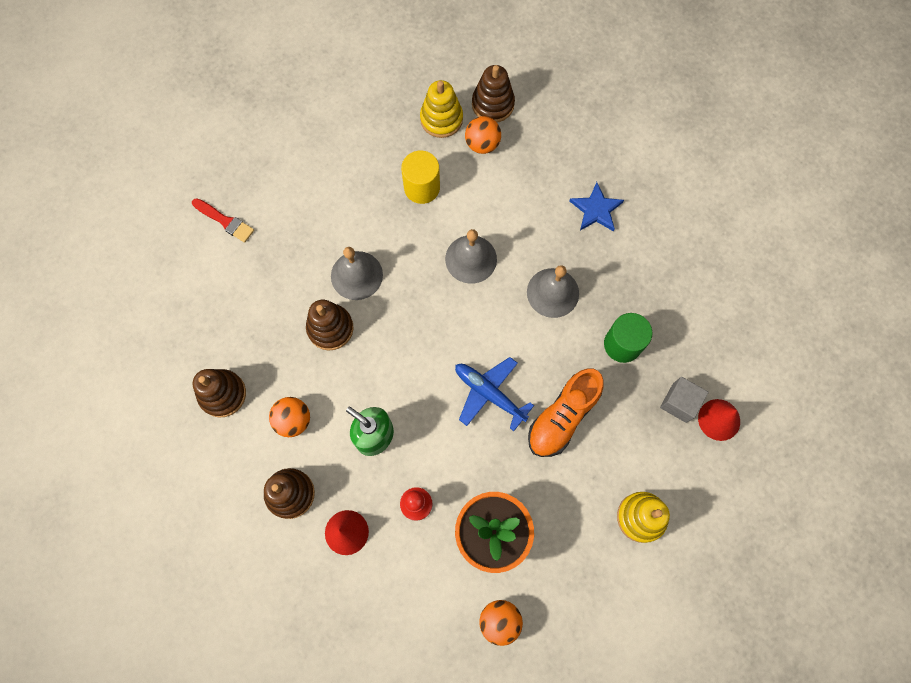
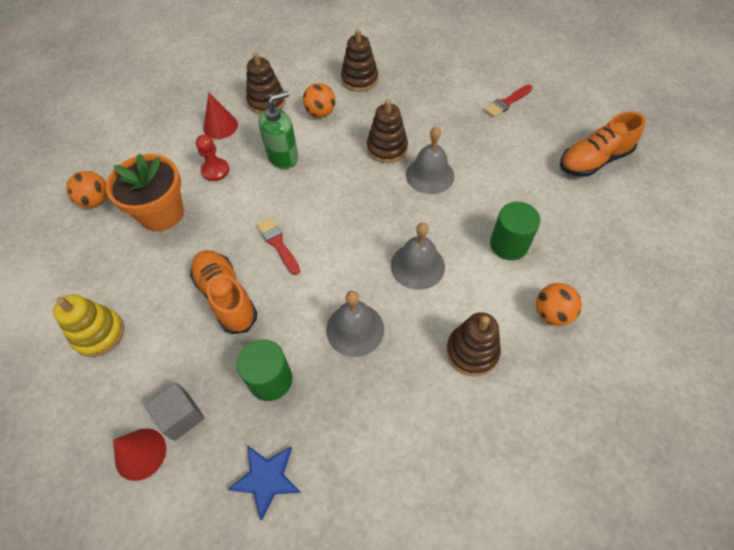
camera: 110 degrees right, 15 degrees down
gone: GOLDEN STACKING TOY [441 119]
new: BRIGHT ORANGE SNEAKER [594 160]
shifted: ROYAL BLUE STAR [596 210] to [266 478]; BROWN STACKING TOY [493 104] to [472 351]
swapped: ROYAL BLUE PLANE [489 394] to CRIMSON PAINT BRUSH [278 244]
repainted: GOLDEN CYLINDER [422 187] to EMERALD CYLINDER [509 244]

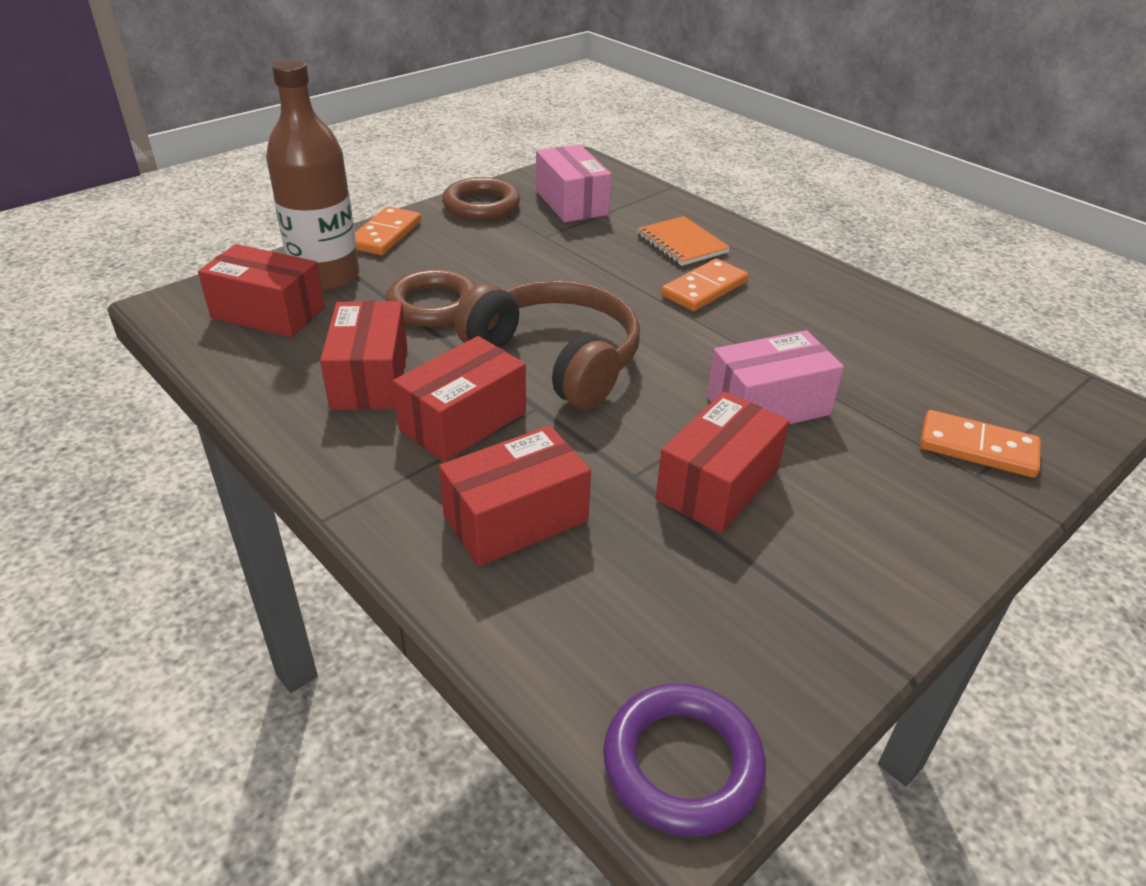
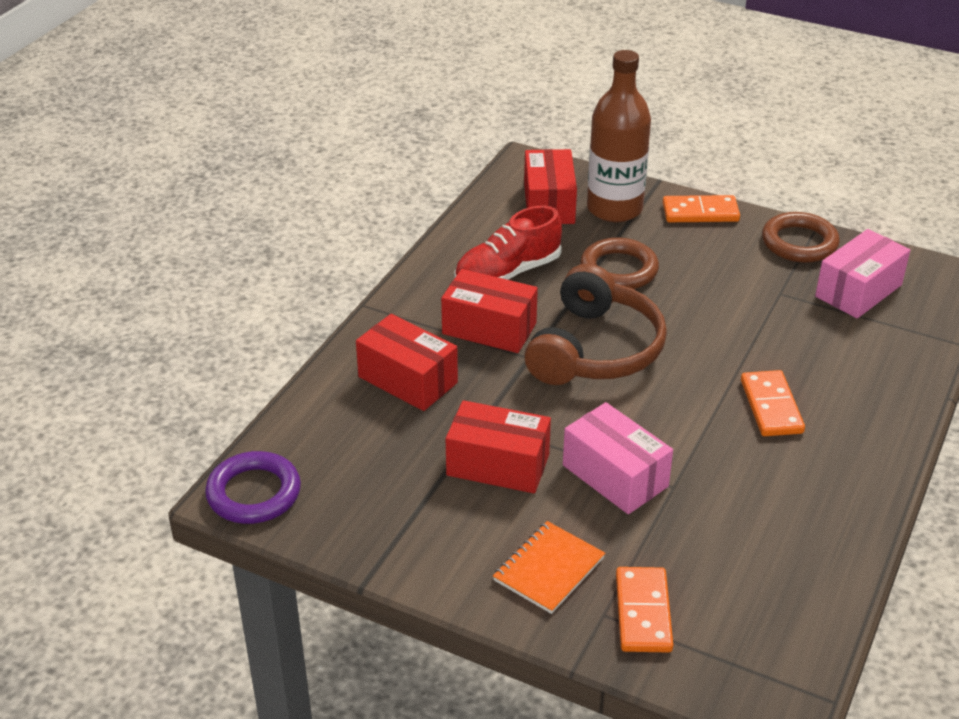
camera: 70 degrees right, 0 degrees up
shifted: BRIGHT ORANGE NOTEBOOK [682 243] to [548 569]
swapped: CRIMSON PACKAGE [370 378] to CRIMSON SNEAKER [507 273]
rotated: BRIGHT ORANGE DOMINO PIECE [704 289] = [771 406] 60 degrees clockwise

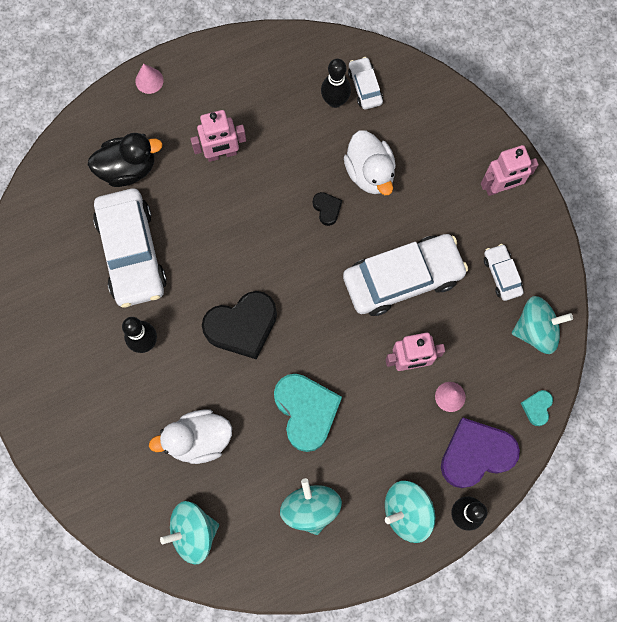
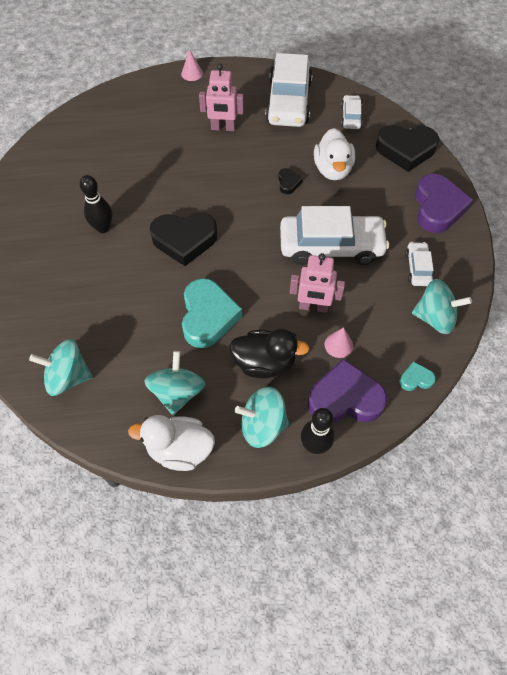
camera: 20 degrees right, 15 degrees down
gone: EBONY TENPIN [335 101]
new: EBONY LOVE HEART [405 150]
shifted: PURE WHITE DUCK [198 439] to [179 449]; EBONY DUCK [128 168] to [264 363]; PURE WHITE AUTOMOBILE [131 253] to [288 102]
swapped: ROSE-PINK ROBOT [500 187] to PURPLE LOVE HEART [437 208]
rotated: TURQUOISE LOVE HEART [537 407] = [415 379] 45 degrees clockwise

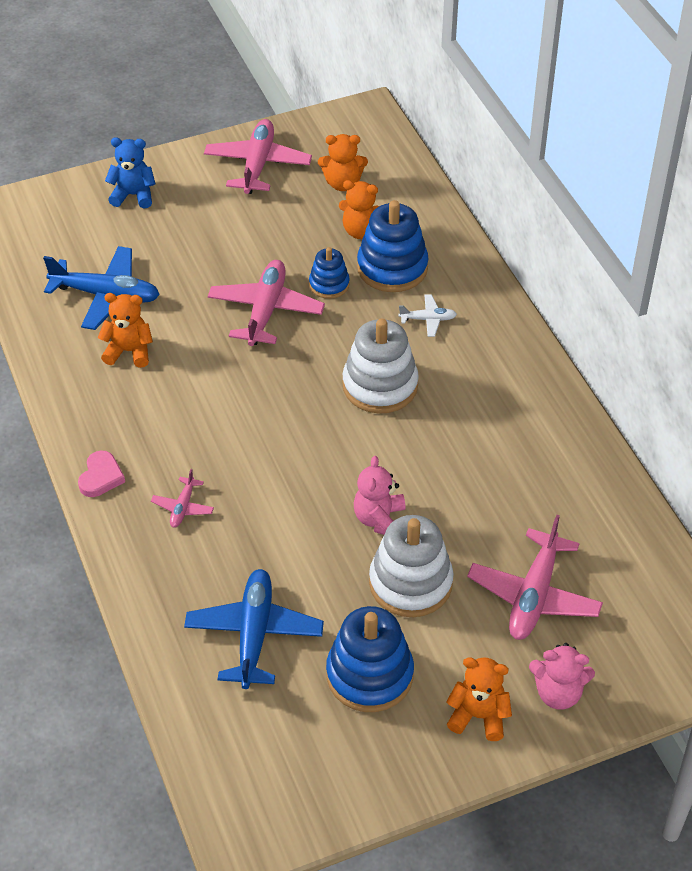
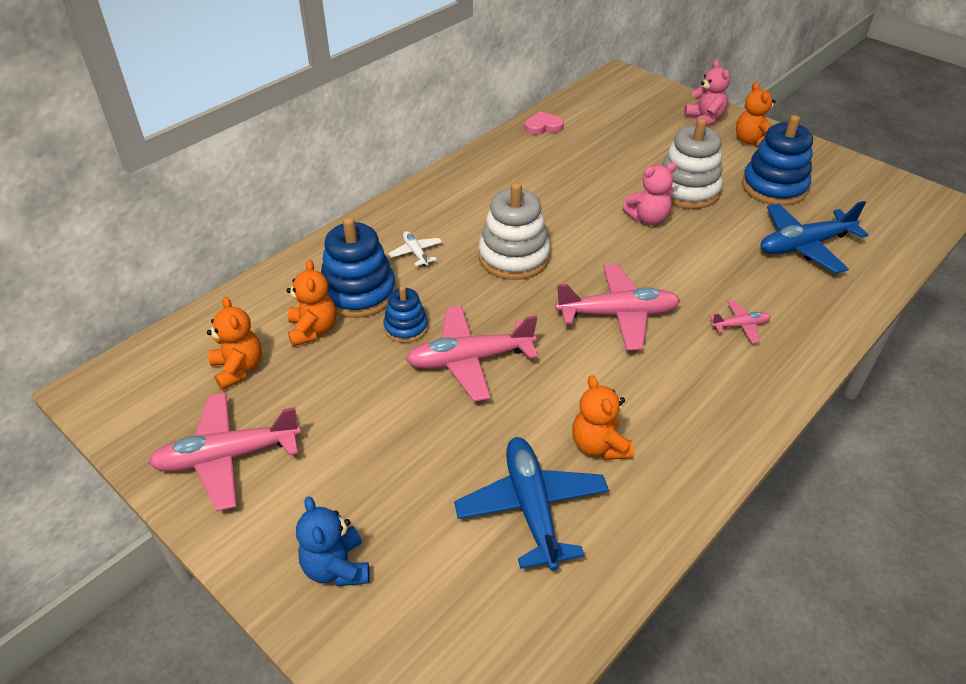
camera: 115 degrees left, 5 degrees down
shifted: ROSE-PINK LOVE HEART [101 477] to [543 126]; ROSE-PINK PLANE [534 595] to [617 314]

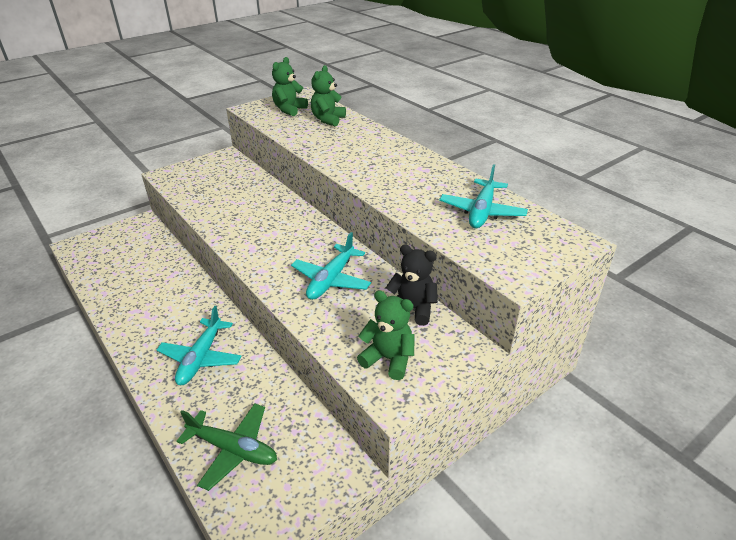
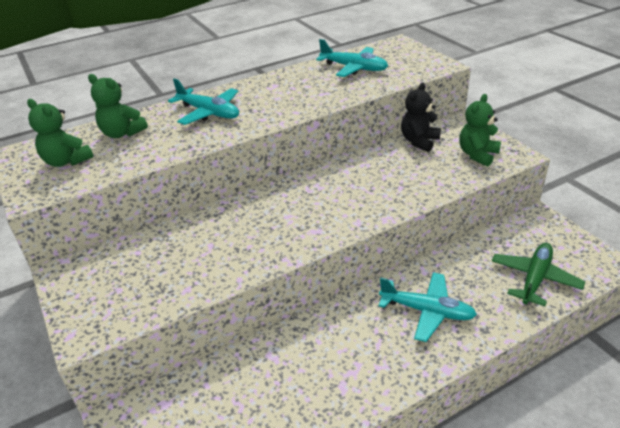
camera: 80 degrees left, 0 degrees up
shifted: TURQUOISE PLANE [331 280] to [209 113]

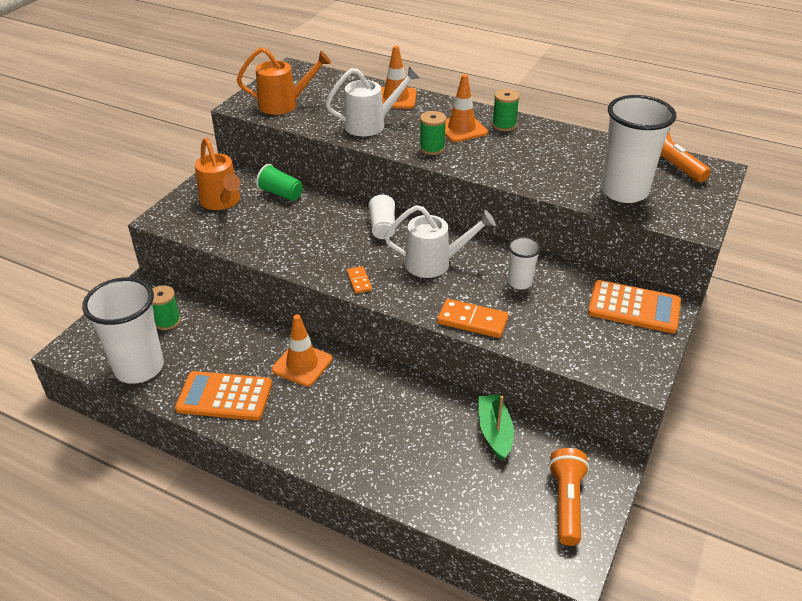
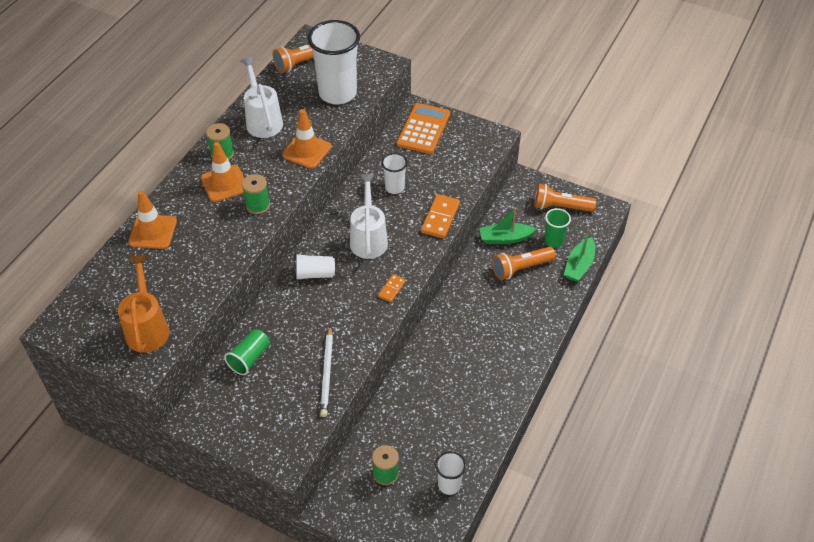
camera: 90 degrees left, 10 degrees up
gone: BRIGHT ORANGE CALCULATOR [224 396]; BRIGHT ORANGE WATERING POT [222 202]
new: PURE WHITE WOODEN PENCIL [327 373]; BRIGHT ORANGE FLASHLIGHT [520 268]; EMERALD CUP [553 241]; EMERALD BOAT [579 265]
shifted: PURE WHITE WATERING POT [371 125] to [263 120]; BRIGHT ORANGE TRAFFIC CONE [302 364] to [306 151]
rotated: BRIGHT ORANGE DOMINO PIECE [359 281] = [392 289] 45 degrees counterclockwise
scaled: PURE WHITE CUP [139 368] = [449 485] x0.50

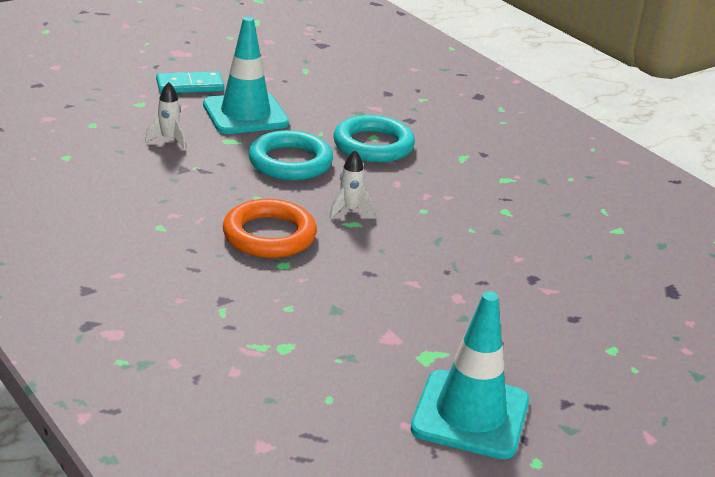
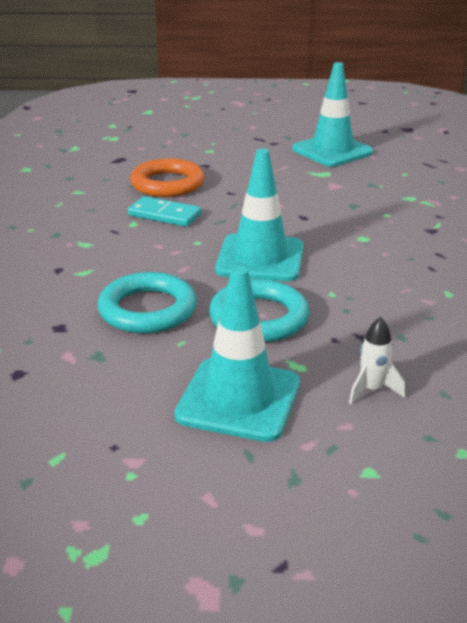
camera: 140 degrees left, 0 degrees up
shifted: TURQUOISE DOMINO PIECE [190 86] to [164 215]; BRIGHT ORANGE HOOP [269 235] to [167 184]
swapped: PURE WHITE SPACESHIP [350 210] to TURQUOISE TRAFFIC CONE [260 258]

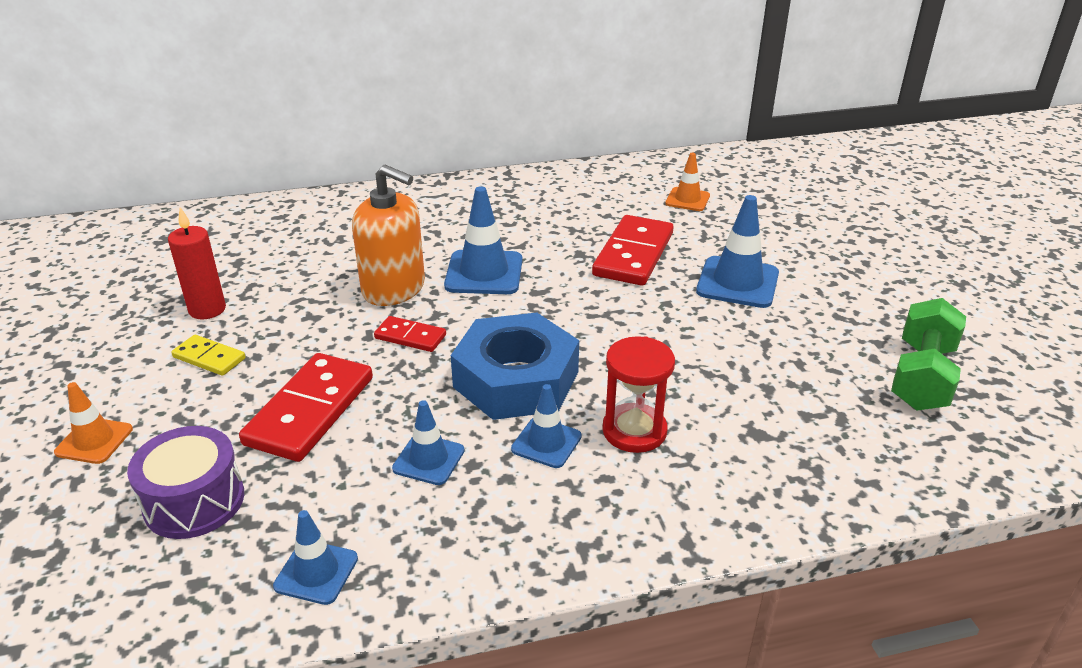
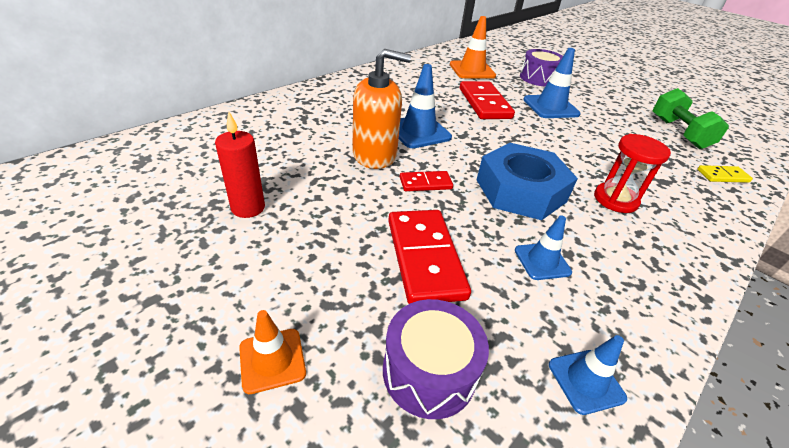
camera: 35 degrees left, 5 degrees up
gone: ROYAL BLUE TRAFFIC CONE [546 443]
new: PURPLE TOY DRUM [538 78]
shifted: GOLDEN DOMINO PIECE [209 358] to [722 176]
scaled: BRIGHT ORANGE TRAFFIC CONE [687 199] = [472 70] x1.64

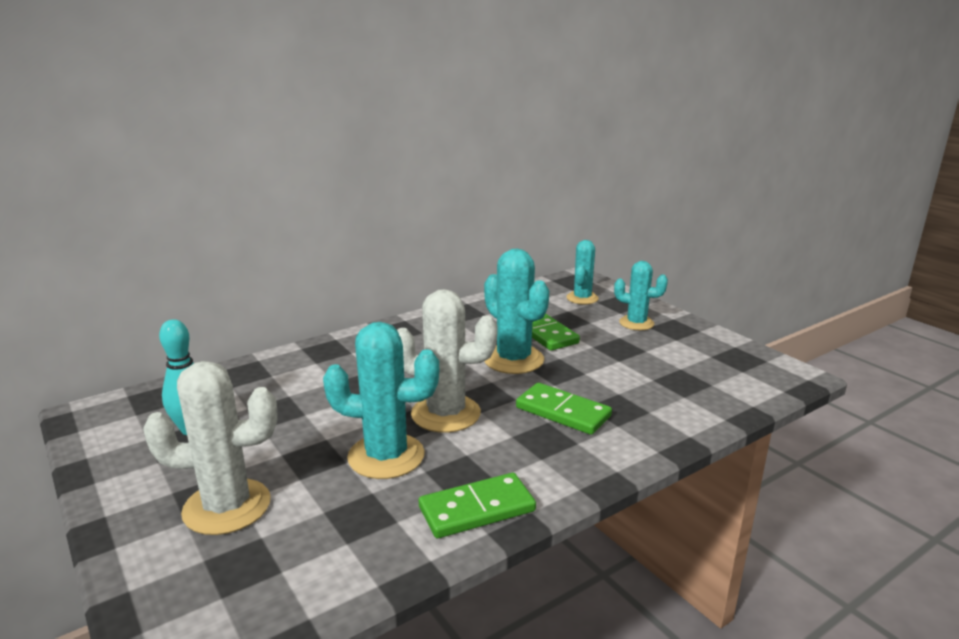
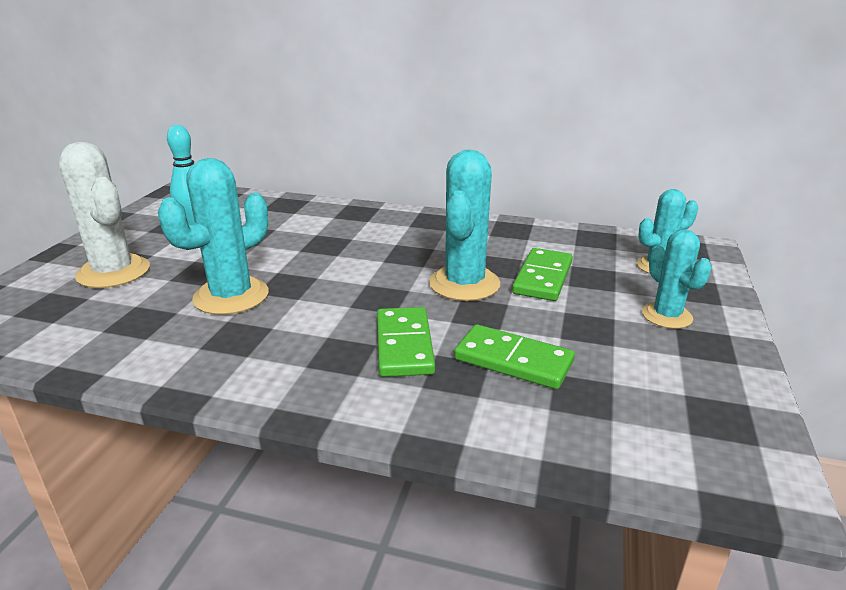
camera: 50 degrees right, 5 degrees up
gone: PURE WHITE PRICKLY PLANT [446 414]
shifted: EMERALD DOMINO PIECE [477 509] to [513 360]
rotated: TURQUOISE PRICKLY PLANT [386 456] = [231 296] 75 degrees clockwise

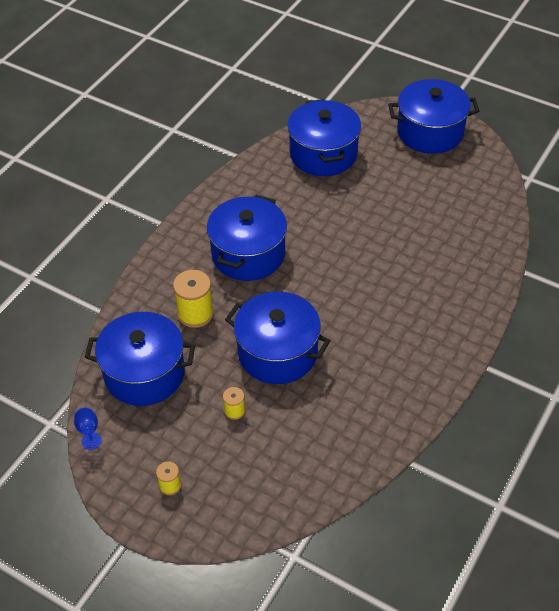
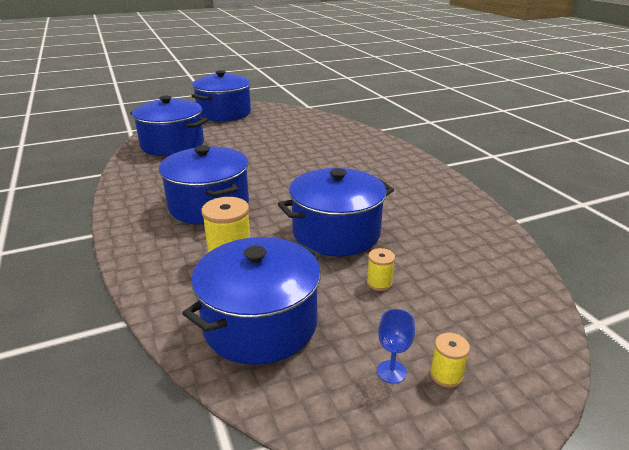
camera: 55 degrees left, 20 degrees down
shifted: ROYAL BLUE CHALICE [91 441] to [391 372]

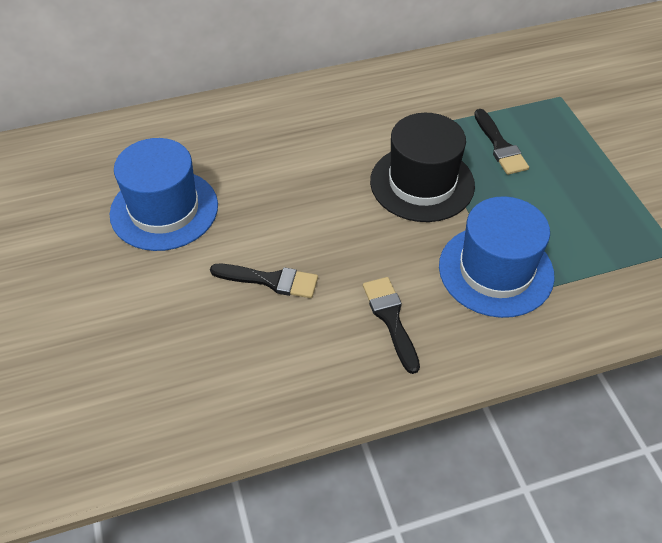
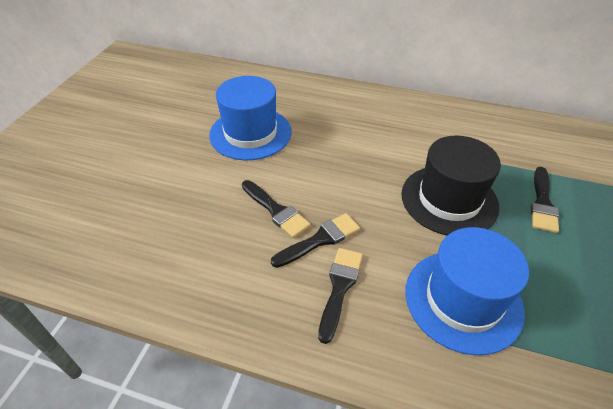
camera: 35 degrees right, 5 degrees down
new: EBONY PAINT BRUSH [320 240]

